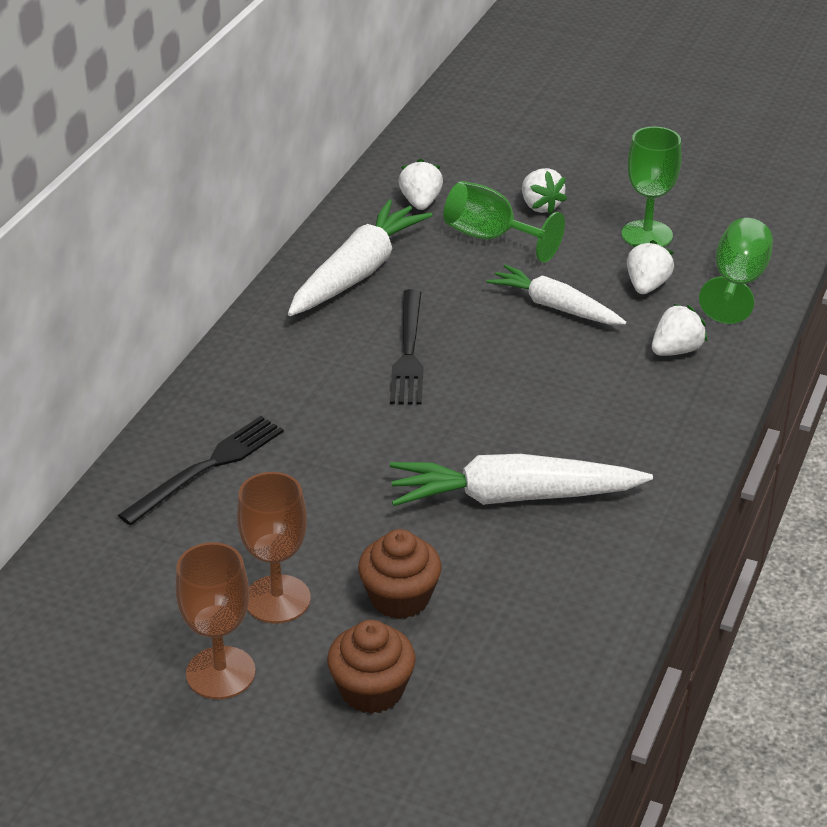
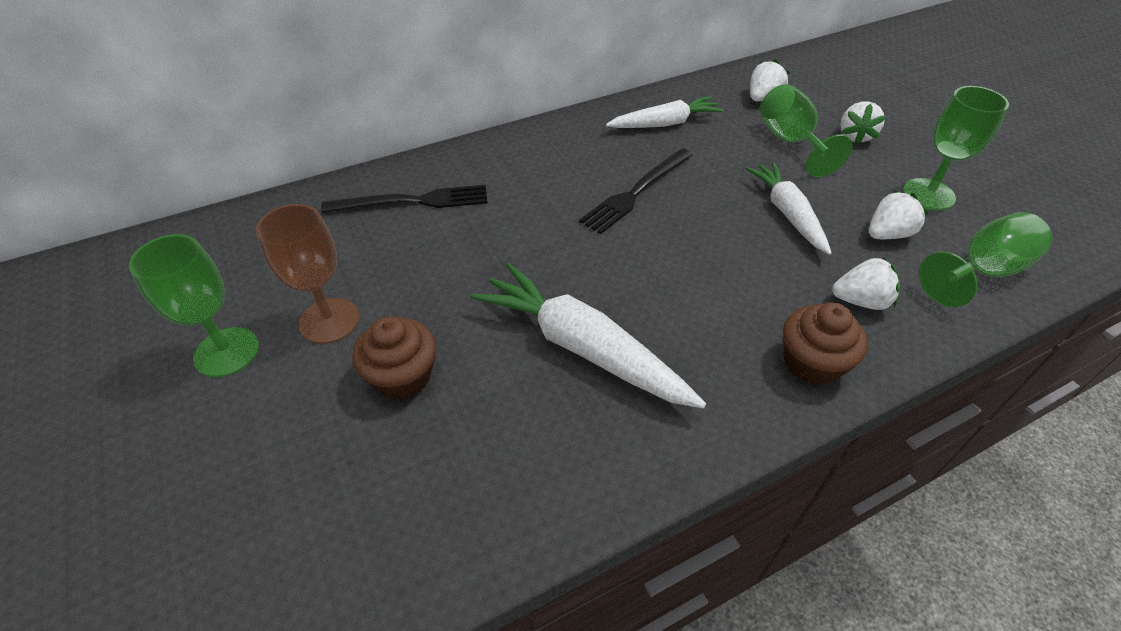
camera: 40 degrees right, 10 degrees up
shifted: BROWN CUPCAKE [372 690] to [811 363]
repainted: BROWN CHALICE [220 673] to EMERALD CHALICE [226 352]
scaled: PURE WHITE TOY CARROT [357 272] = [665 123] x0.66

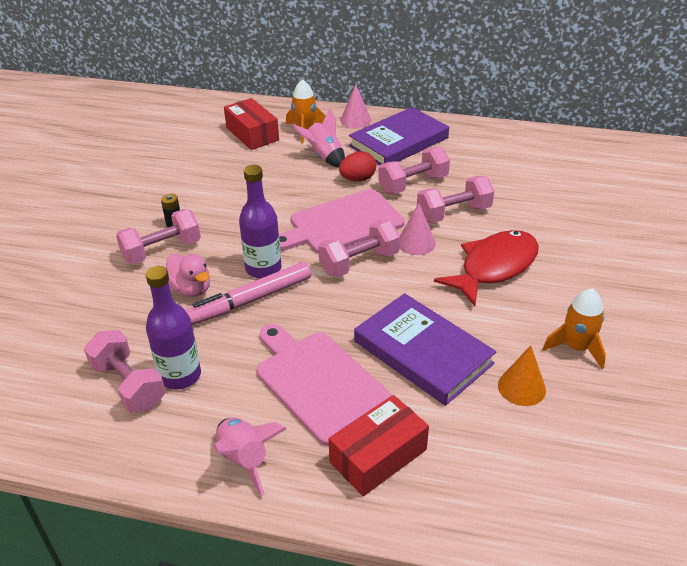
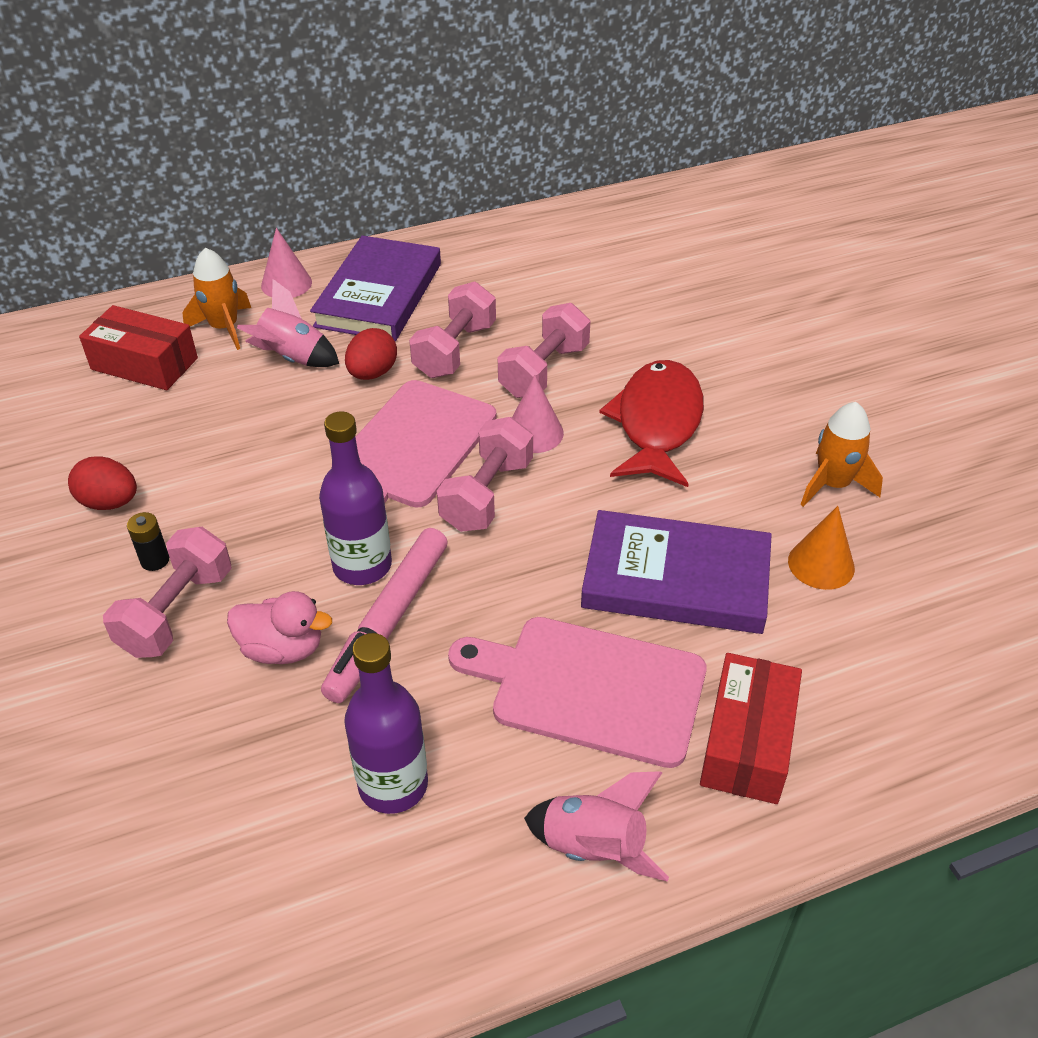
camera: 35 degrees left, 5 degrees up
gone: ROSE-PINK DUMBBELL [128 385]
new: CRIMSON TOY EGG [109 502]

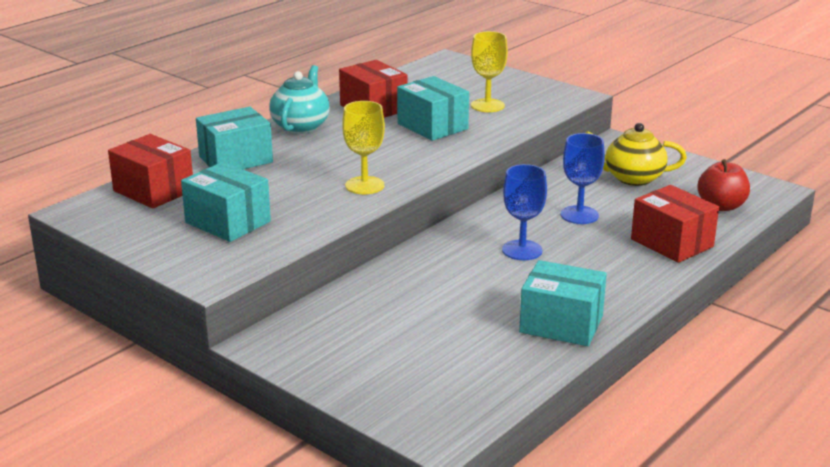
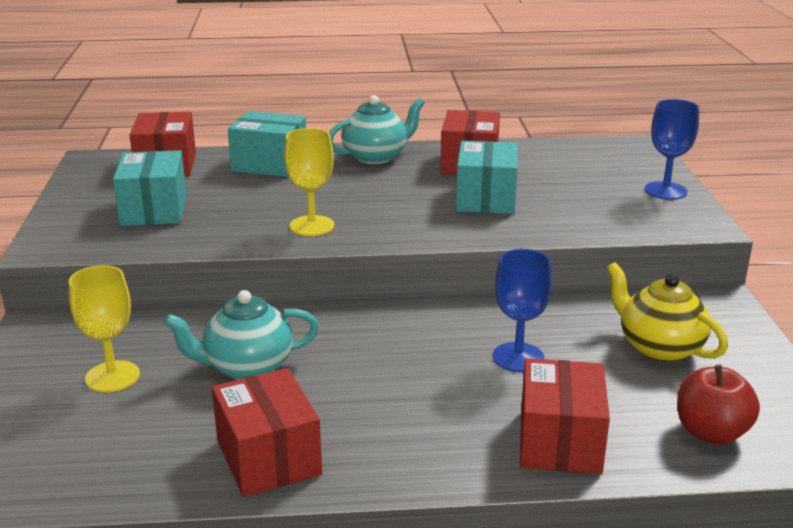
camera: 45 degrees right, 0 degrees up
new: TURQUOISE CHINA TEAPOT [247 367]
shifted: GOLDEN CHALICE [487 105] to [112 377]; ROYAL BLUE CHALICE [522 250] to [665 191]
repainted: TURQUOISE PACKAGE [561 324] to CRIMSON PACKAGE [268 457]

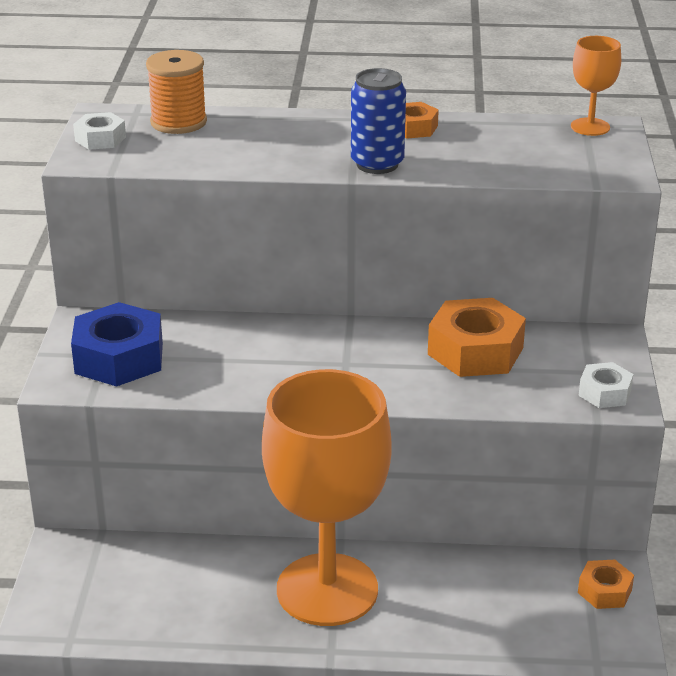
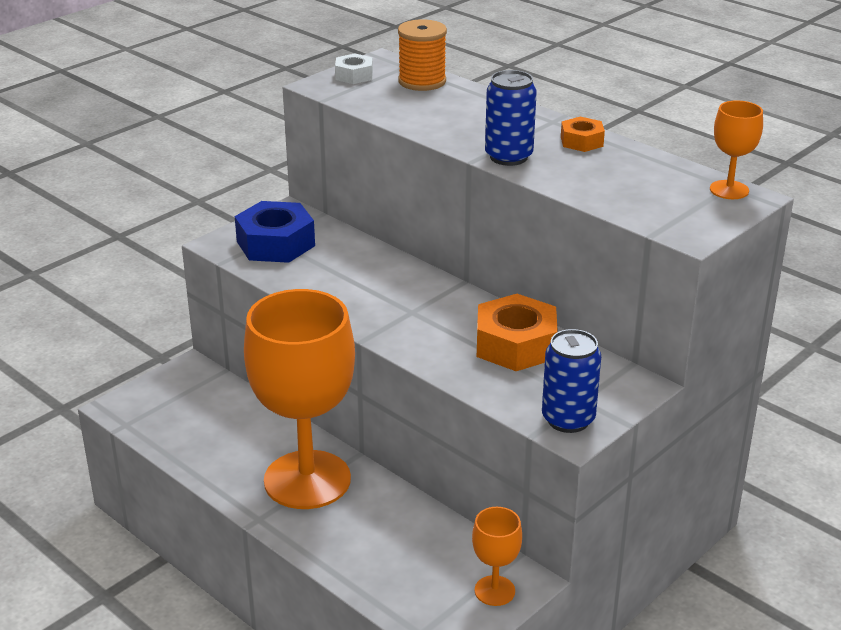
camera: 40 degrees right, 0 degrees up
swapped: BRIGHT ORANGE HEXAGON NUT [604 591] to BRIGHT ORANGE CHALICE [494 591]; PURE WHITE HEXAGON NUT [604 393] to ROYAL BLUE SODA CAN [568 419]

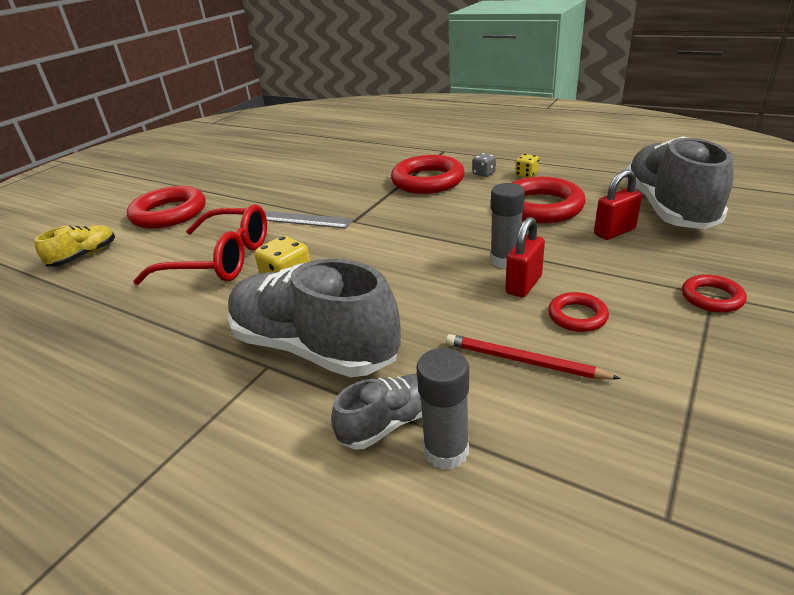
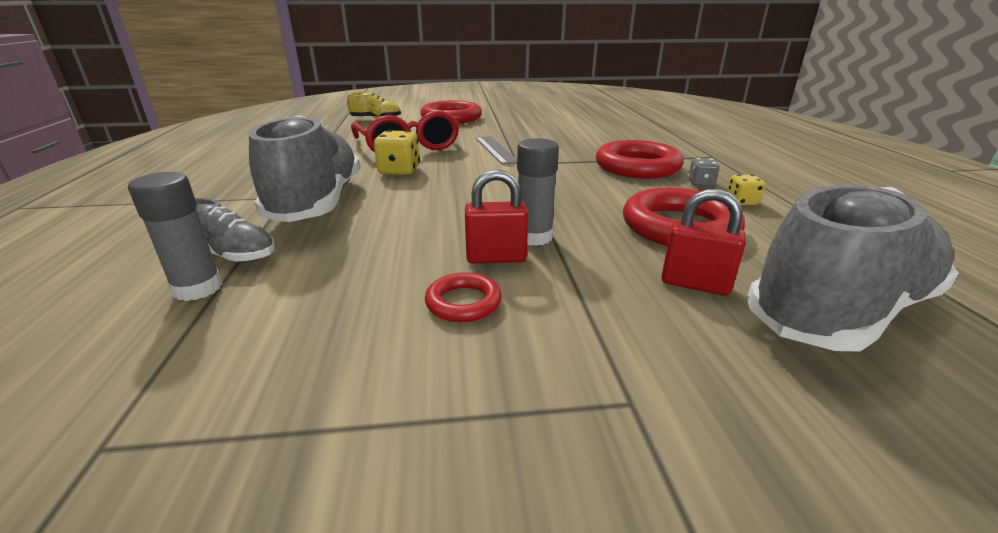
camera: 50 degrees right, 5 degrees down
gone: CRIMSON WOODEN PENCIL [523 361]; CRIMSON HOOP [712 297]

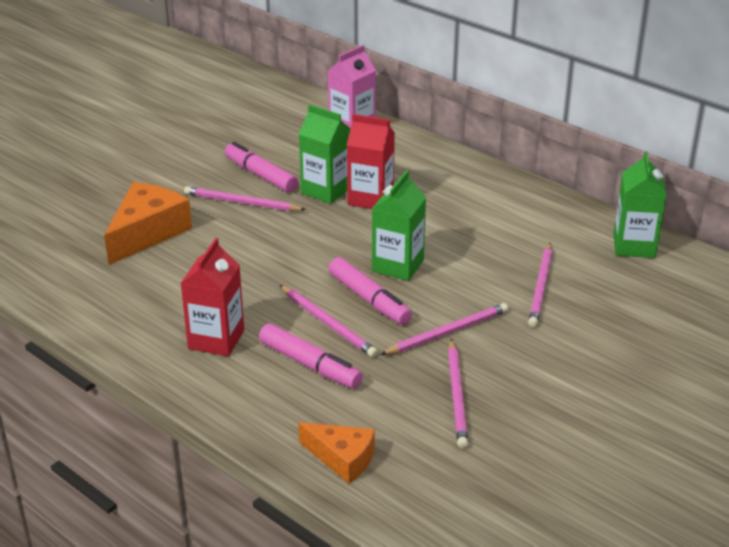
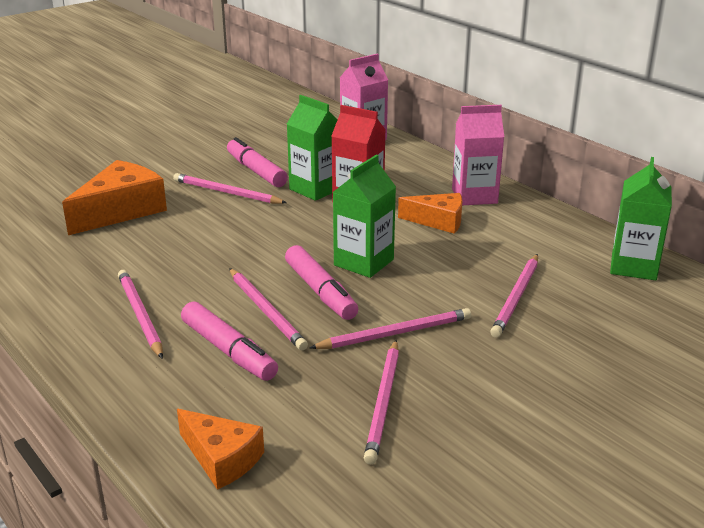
camera: 10 degrees right, 5 degrees down
new: BRIGHT ORANGE CHEESE WEDGE [438 221]; ROSE-PINK CARTON [474 196]
swapped: CRIMSON CARTON [216 339] to ROSE-PINK WOODEN PENCIL [140 315]

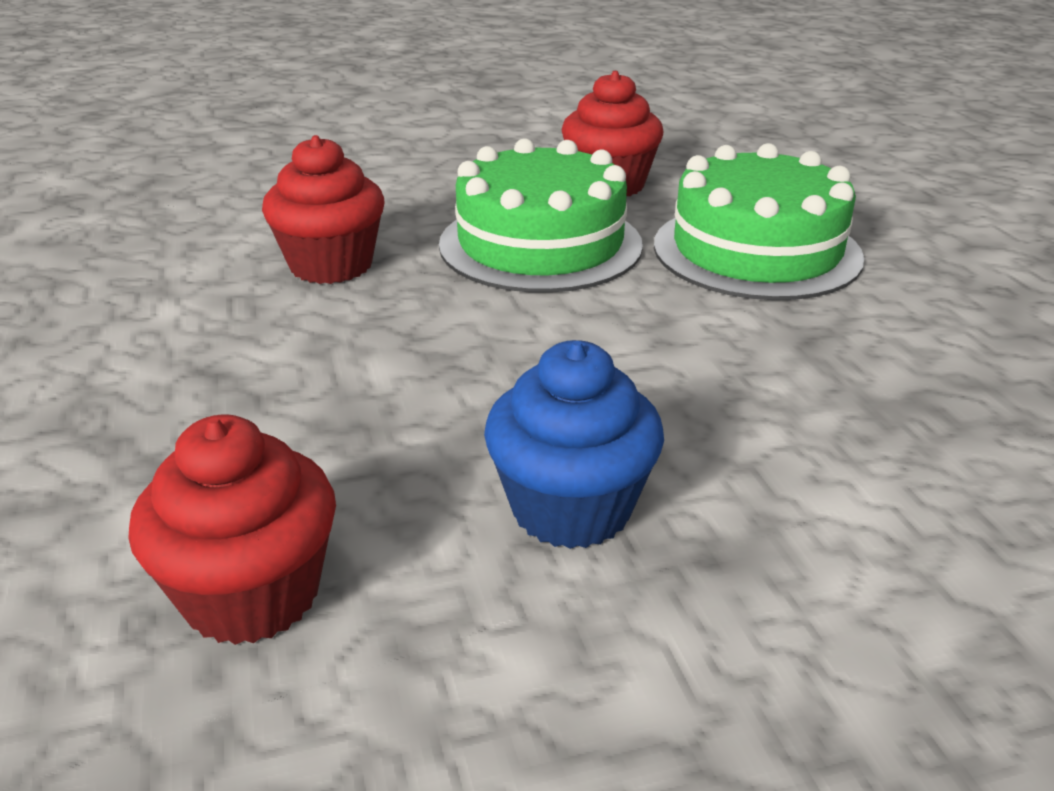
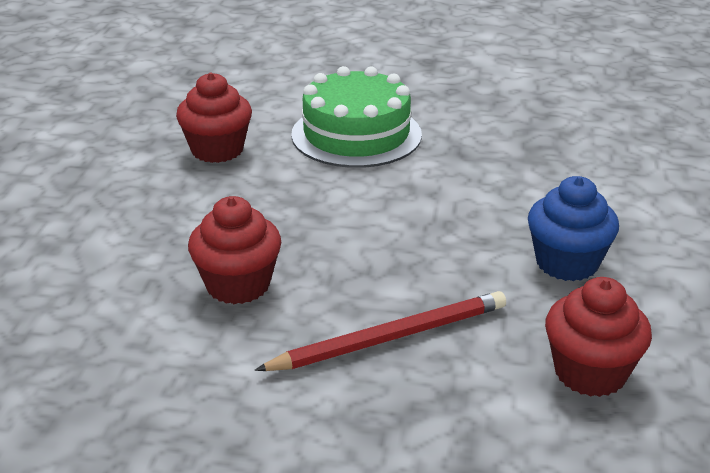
camera: 65 degrees left, 0 degrees up
gone: EMERALD LAYER CAKE [540 244]
new: CRIMSON WOODEN PENCIL [390 337]

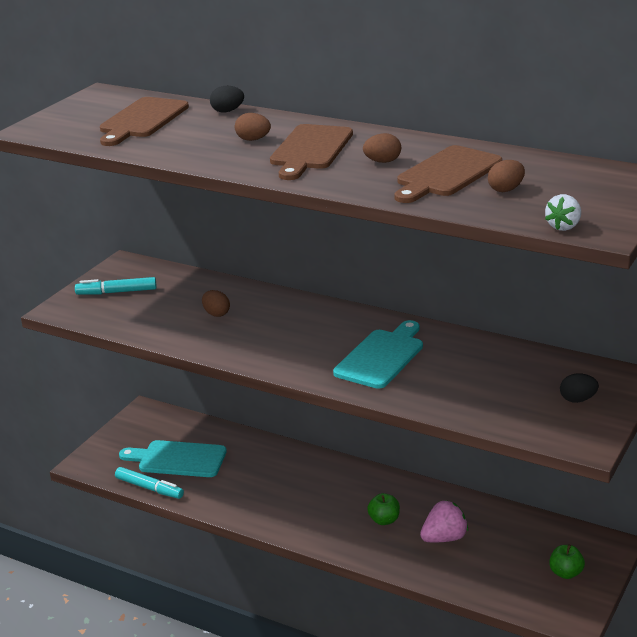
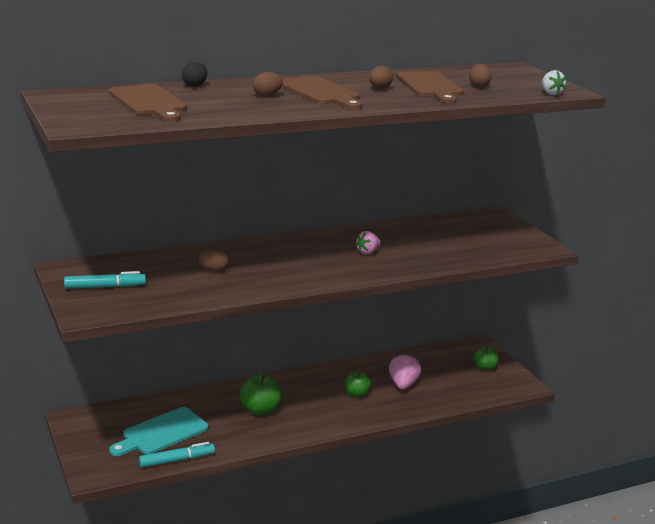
camera: 55 degrees left, 5 degrees down
gone: EBONY TOY EGG [577 400]
new: EMERALD TOY APPLE [260 410]
swapped: TURQUOISE BREAD BOARD [381 357] to ROSE-PINK TOY STRAWBERRY [368 252]
rotated: TURQUOISE MARKER [116 292] = [105 287] 135 degrees counterclockwise

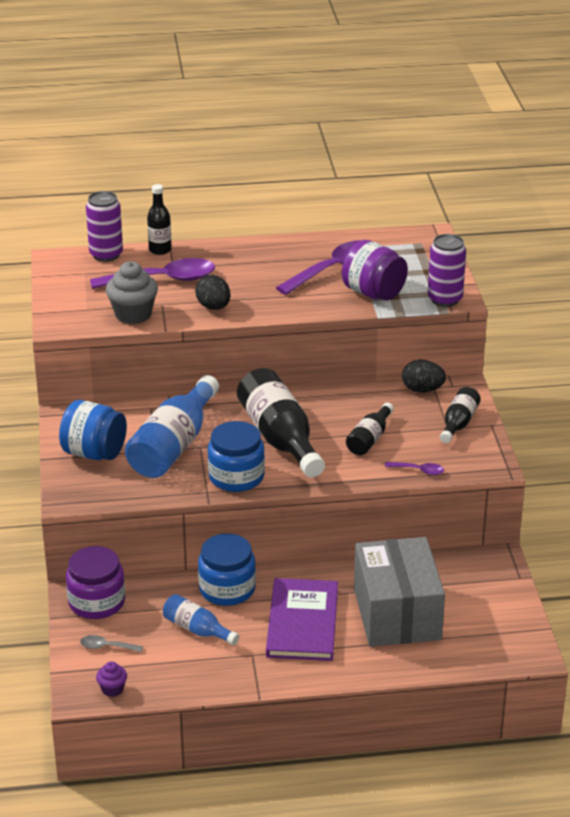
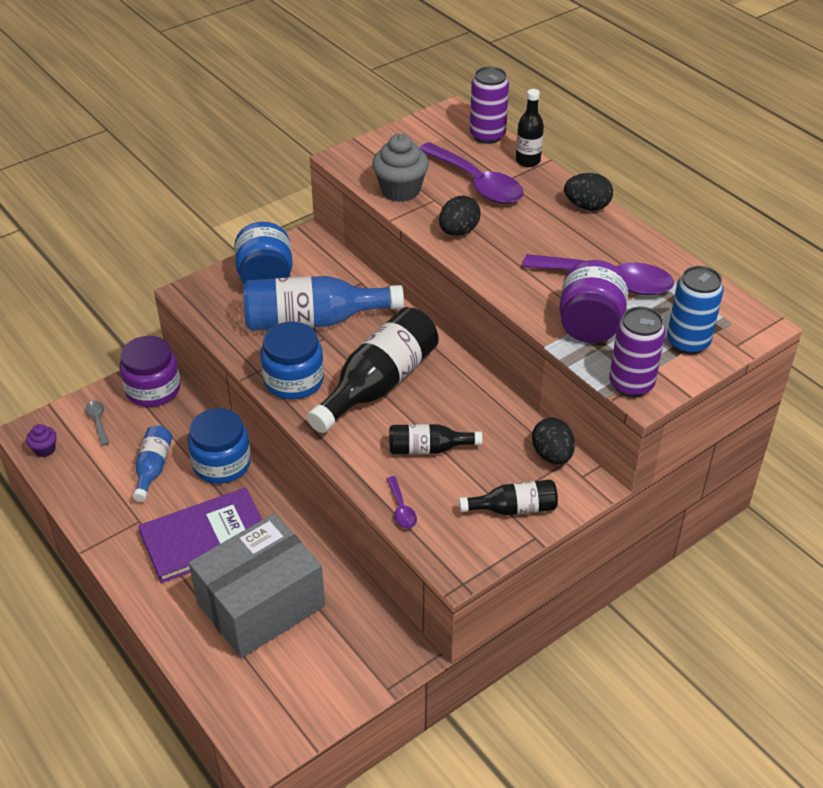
camera: 60 degrees right, 10 degrees up
new: EBONY TOY EGG [587 206]; ROYAL BLUE SODA CAN [688 342]

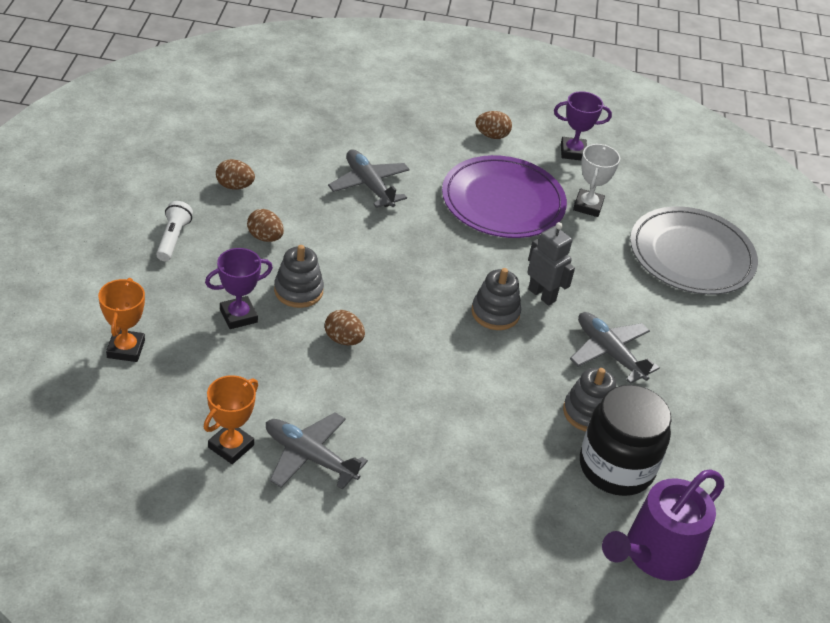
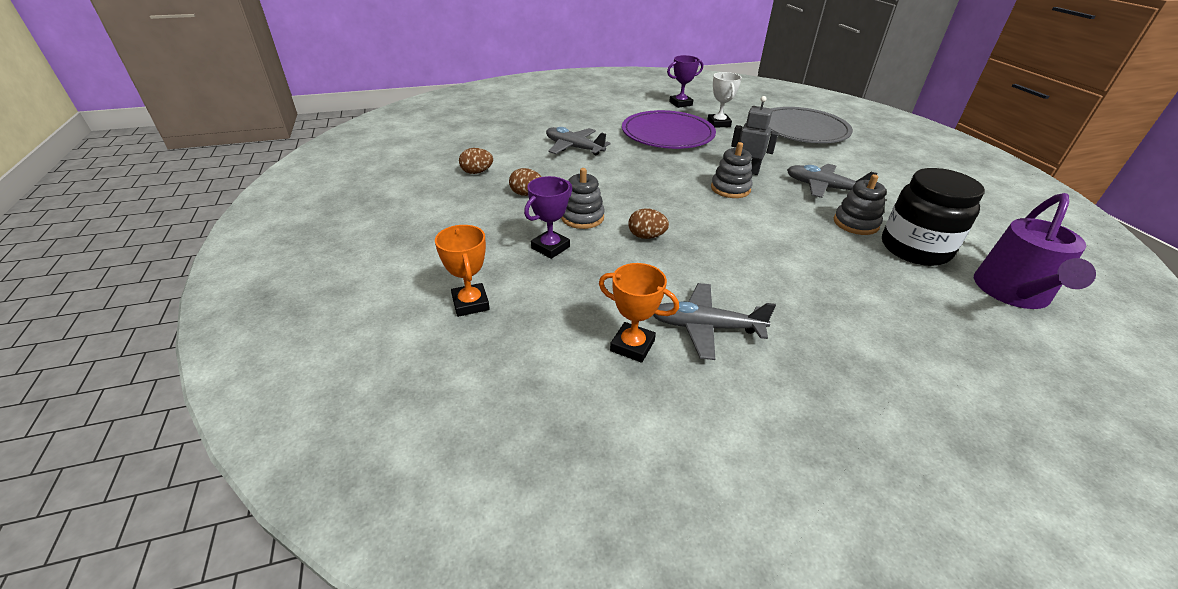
camera: 20 degrees left, 5 degrees down
gone: PURE WHITE FLASHLIGHT [173 239]; BROWN TOY EGG [492 136]
rotated: BRIGHT ORANGE AWARD CUP [231 446] = [632 346] 75 degrees counterclockwise

